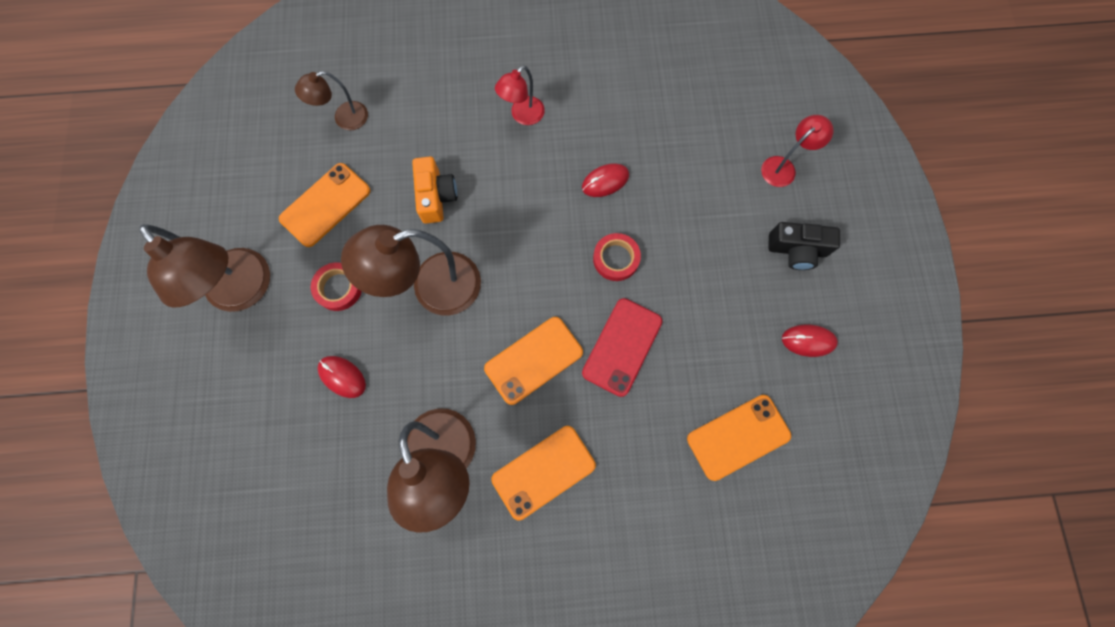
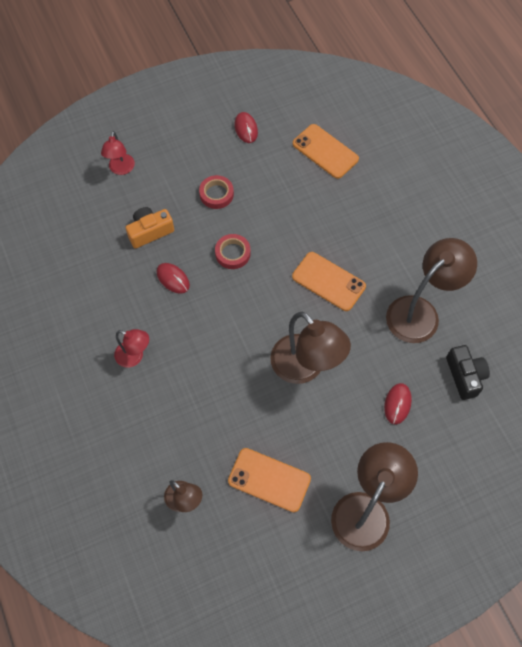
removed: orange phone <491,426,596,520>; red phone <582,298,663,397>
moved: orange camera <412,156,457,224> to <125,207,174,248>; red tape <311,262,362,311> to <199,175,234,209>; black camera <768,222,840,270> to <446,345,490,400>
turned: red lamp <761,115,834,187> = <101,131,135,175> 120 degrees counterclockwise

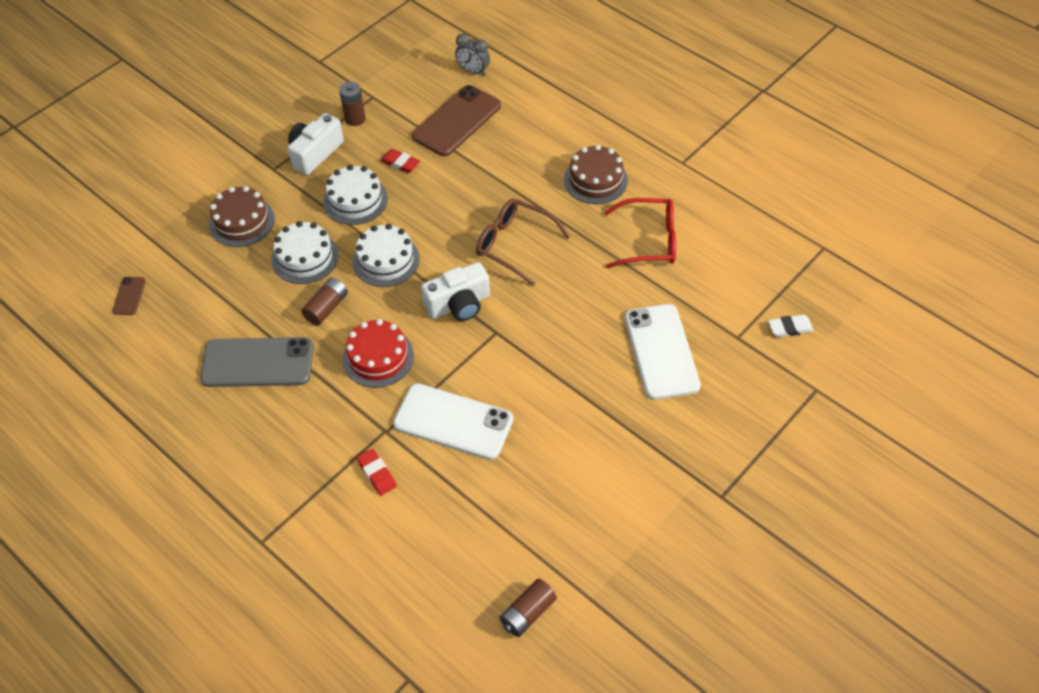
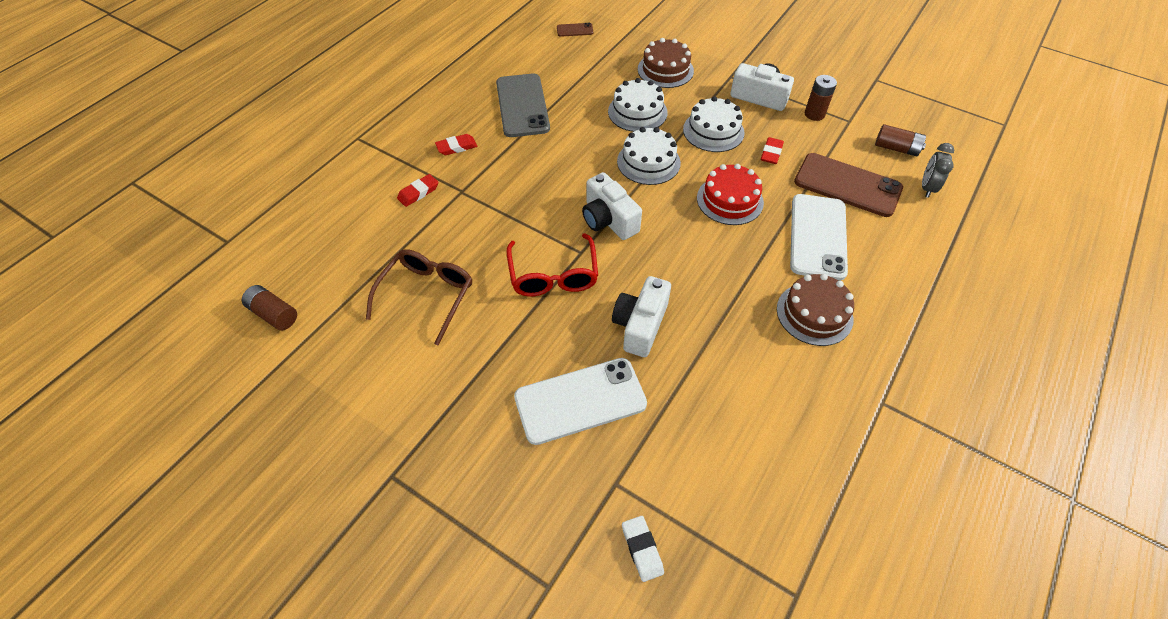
added: red eraser <435,134,477,155>; white camera <612,276,671,357>
moved: brown glasses <476,199,571,286> to <366,249,472,346>; red glasses <604,198,676,268> to <506,233,598,297>; red cake <342,319,414,388> to <697,164,764,225>; white phone <393,383,513,460> to <790,194,848,281>; brown battery <301,278,348,326> to <875,124,926,156>

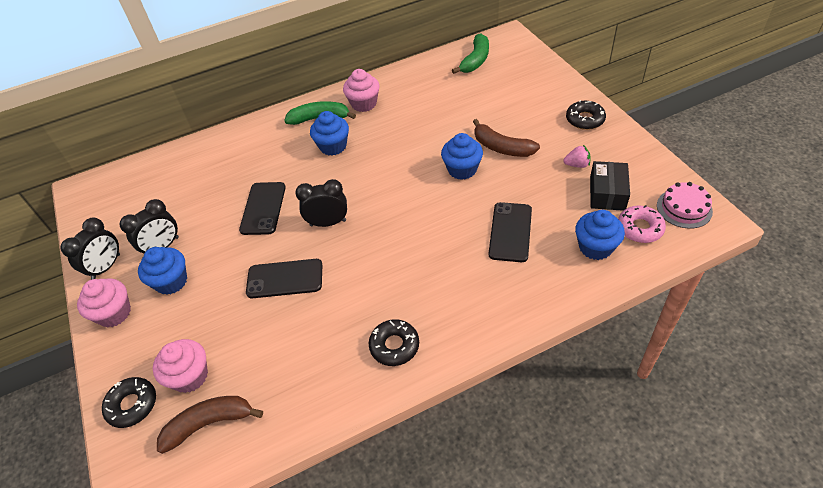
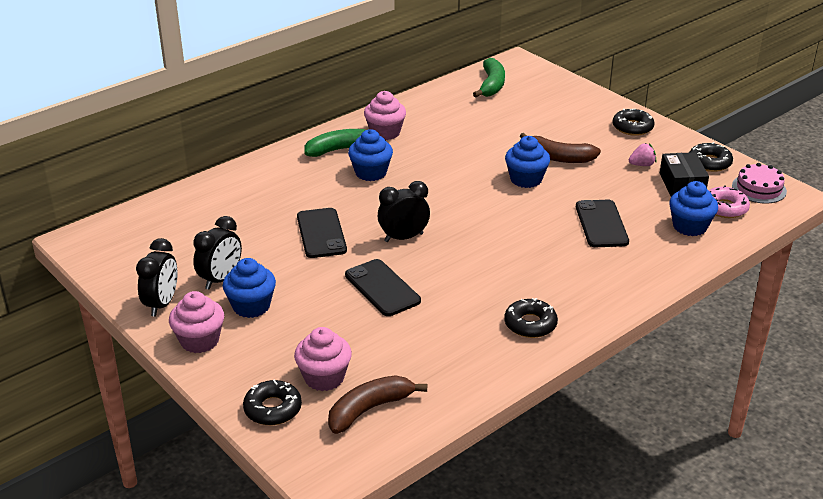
added: black donut <689,142,733,172>
turned: black phone <246,259,322,298> = <345,259,421,316> 75 degrees clockwise

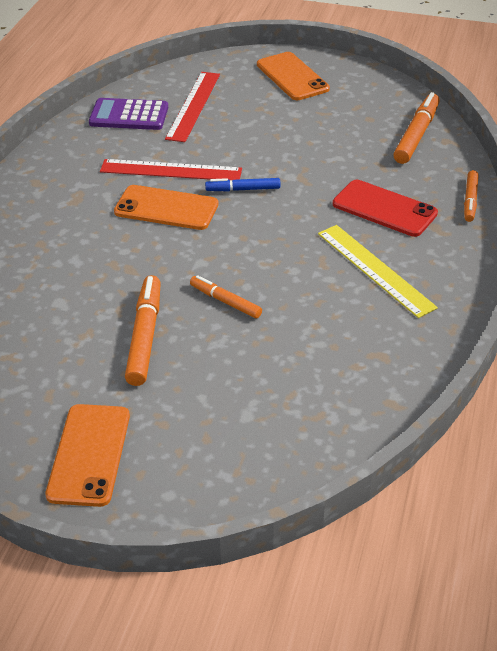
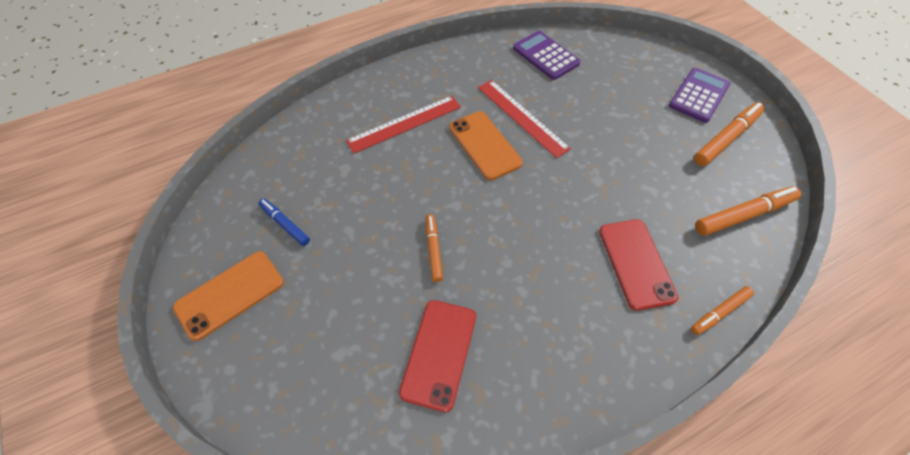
removed: yellow ruler <318,225,438,318>
added: red phone <399,300,476,412>
moved: blue marker <205,178,280,192> to <259,198,310,246>; red ruler <165,72,220,142> to <346,96,461,153>; orange marker <125,275,161,386> to <694,102,765,166>
replaced: orange phone <257,52,330,100> to purple calculator <669,68,731,123>

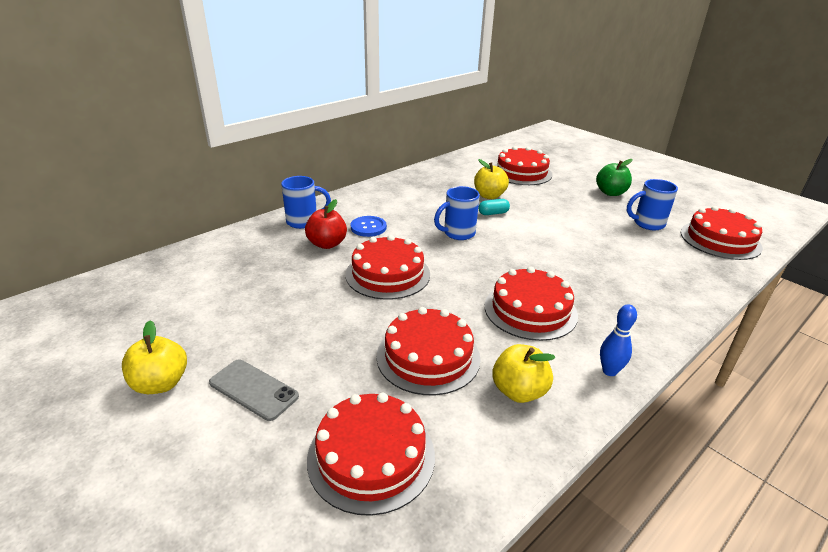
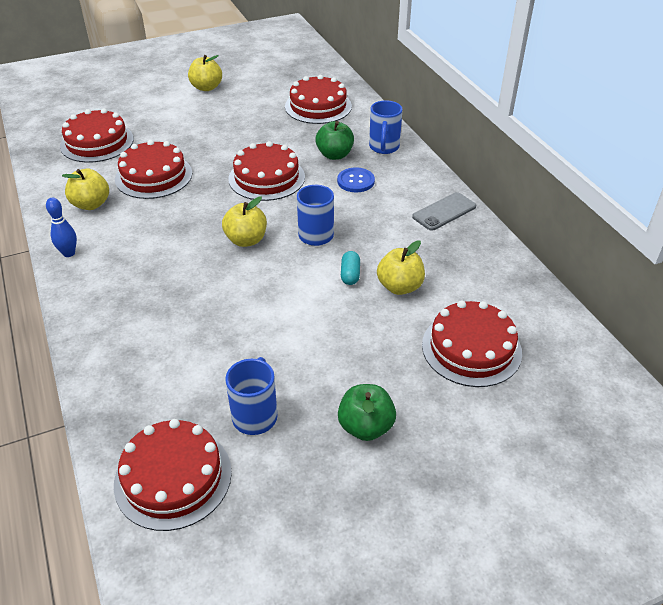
added: yellow apple <222,196,267,247>
moved: red cake <485,267,578,341> to <285,75,352,124>; grey phone <209,360,299,421> to <412,192,476,231>
recoloured: red apple <305,199,347,249> to green apple <315,121,354,160>

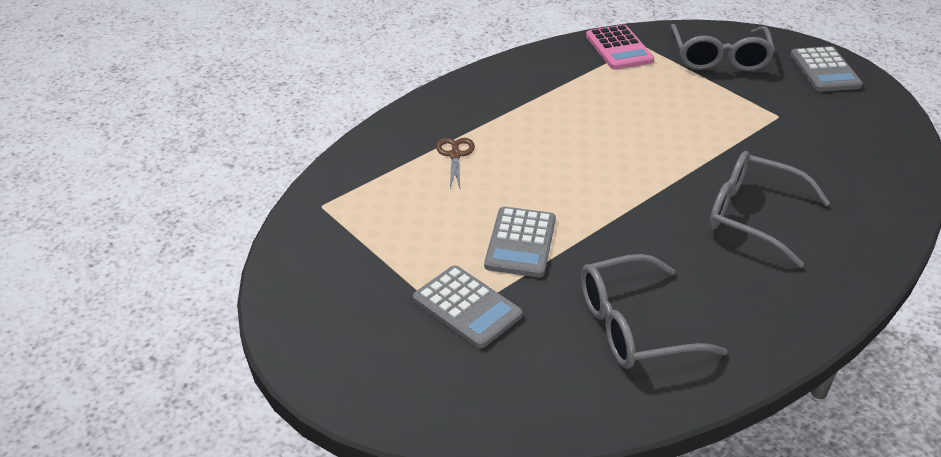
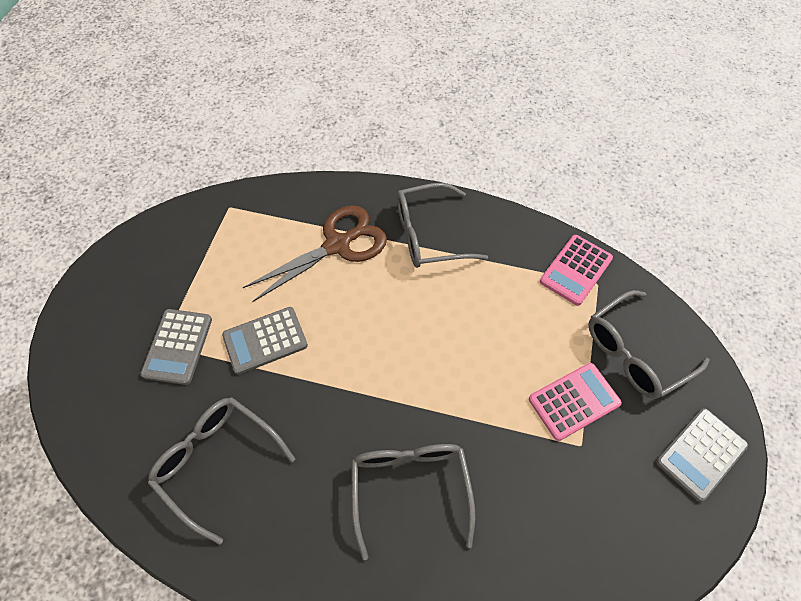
added: grey glasses <397,183,488,268>; pink calculator <529,363,622,441>
resized: brown scissors <436,138,475,188> = <243,205,387,302> x2.10

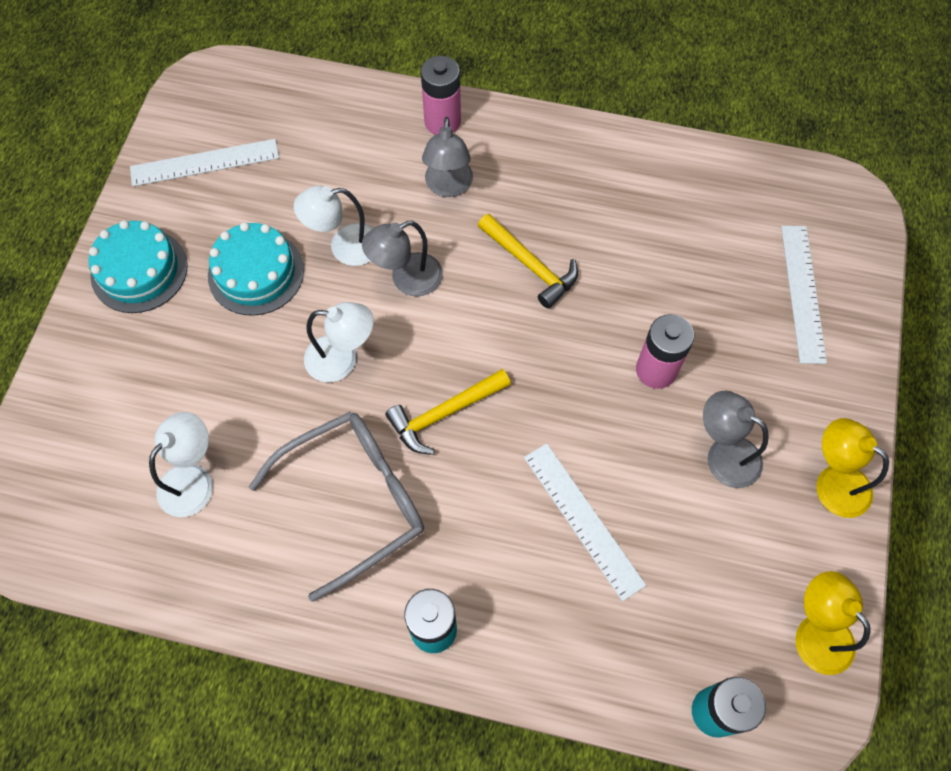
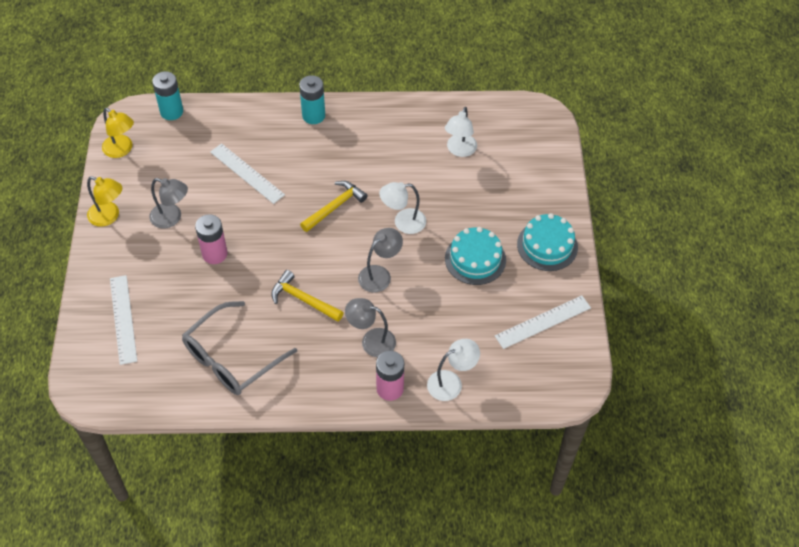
moved: grey glasses <249,412,424,602> to <182,301,297,395>; white lamp <294,186,373,266> to <427,339,480,401>
turned: grey lamp <422,117,473,197> = <345,298,396,357> 60 degrees counterclockwise

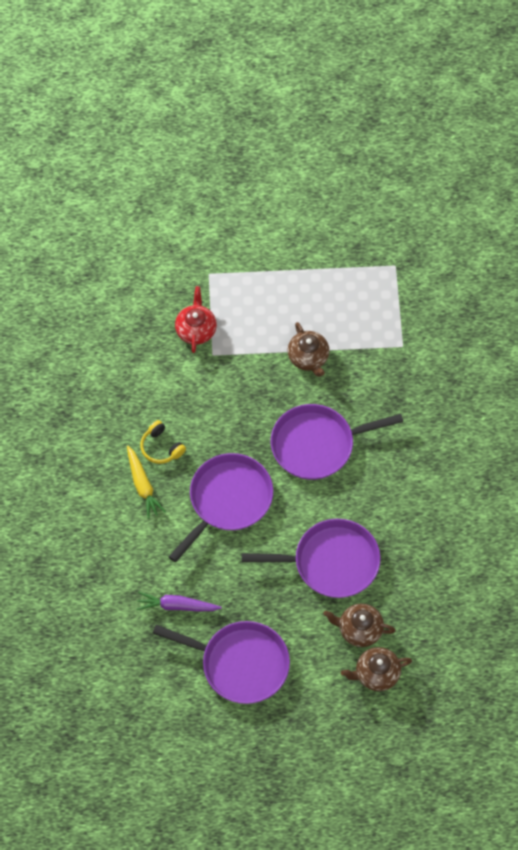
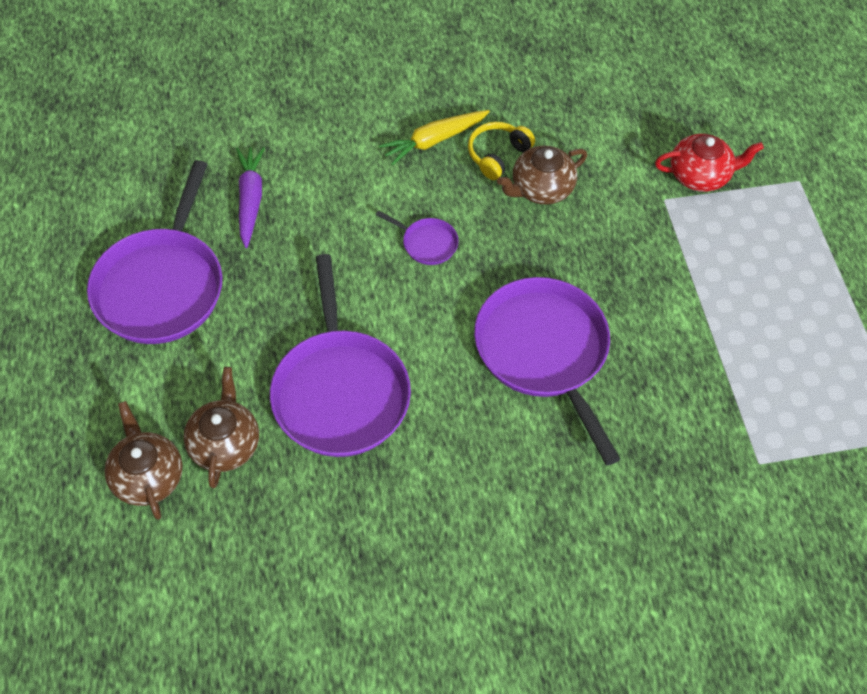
moved: brown teapot <287,322,329,377> to <497,146,587,205>
resized: purple pan <169,453,273,562> = <376,210,459,265> x0.43

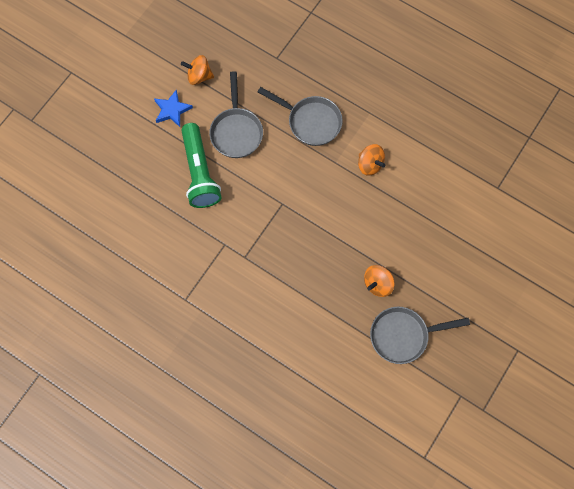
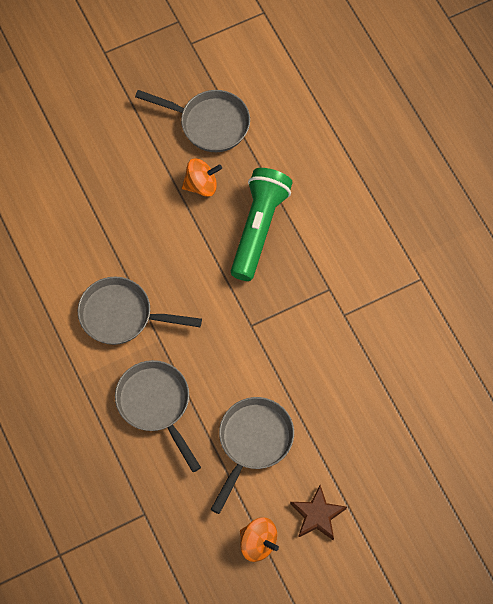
moved: green flashlight <181,123,221,208> to <231,168,293,281>
replaced: orange spinning top <358,144,385,176> to grey pan <78,276,202,345>
recoloured: blue star <154,90,193,127> to brown star <290,485,347,541>

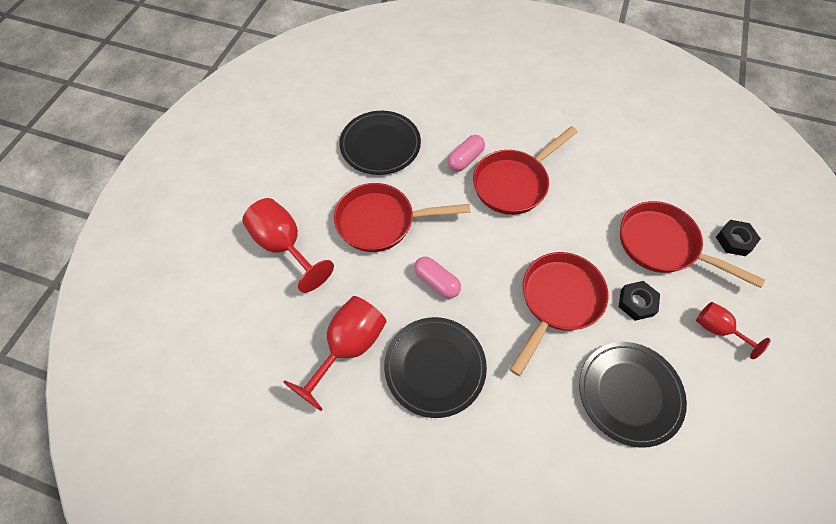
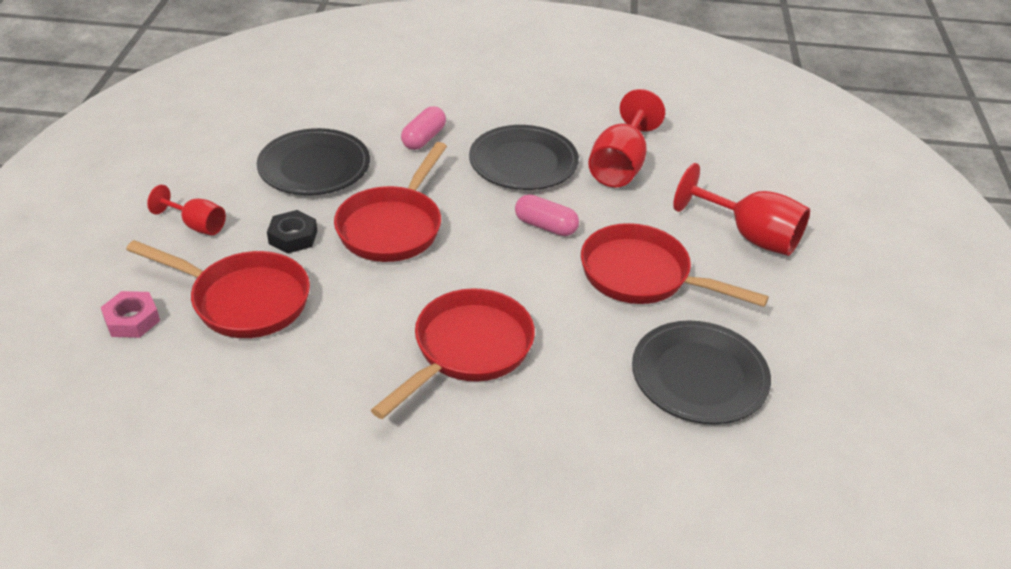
moved: pink capsule <447,135,485,172> to <401,106,446,150>
recoloured: black nut <716,220,761,256> to pink nut <101,291,160,338>
turned: red pan <334,183,470,252> = <581,223,769,307> 135 degrees counterclockwise

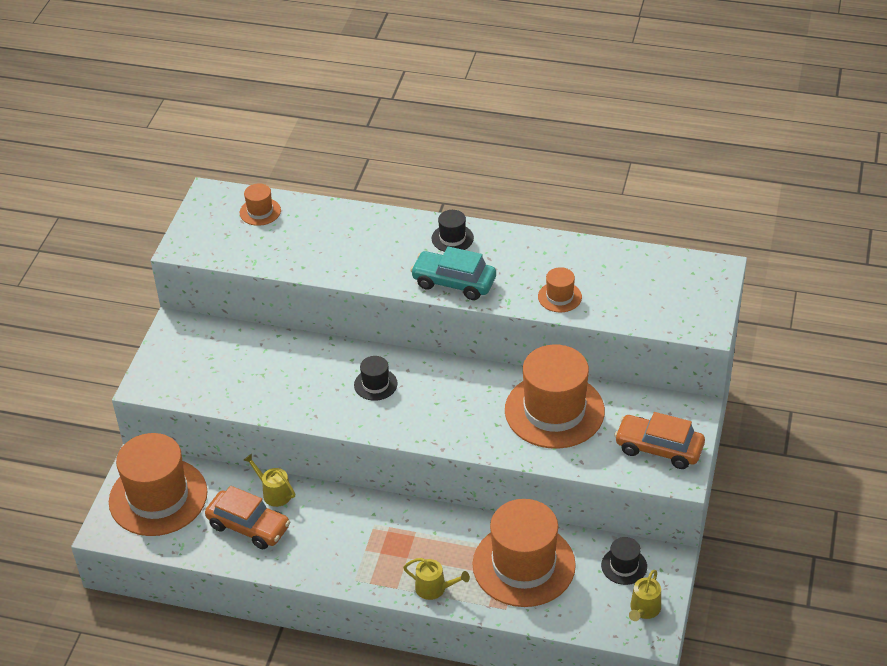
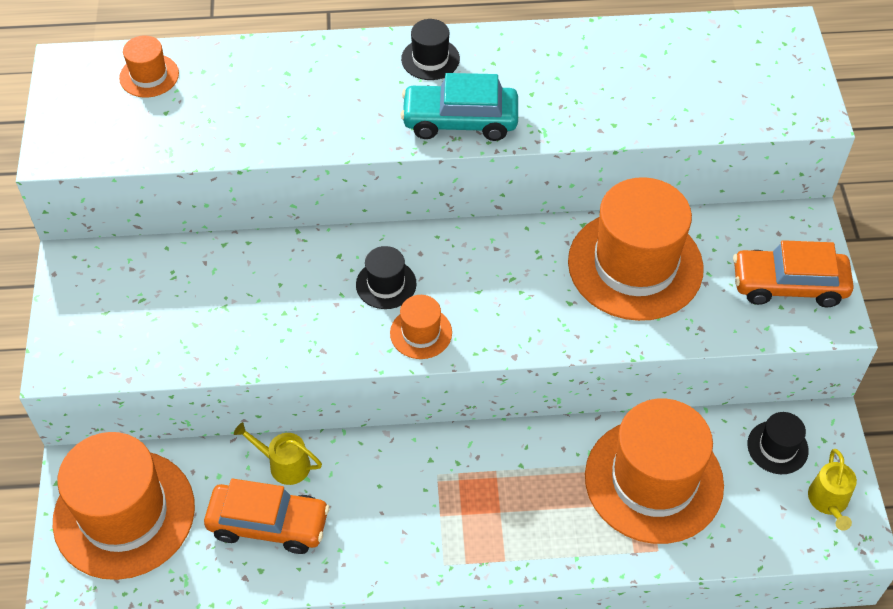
removed: yellow watering can <403,558,470,600>
moved: orange hat <538,267,582,312> to <390,295,452,359>

